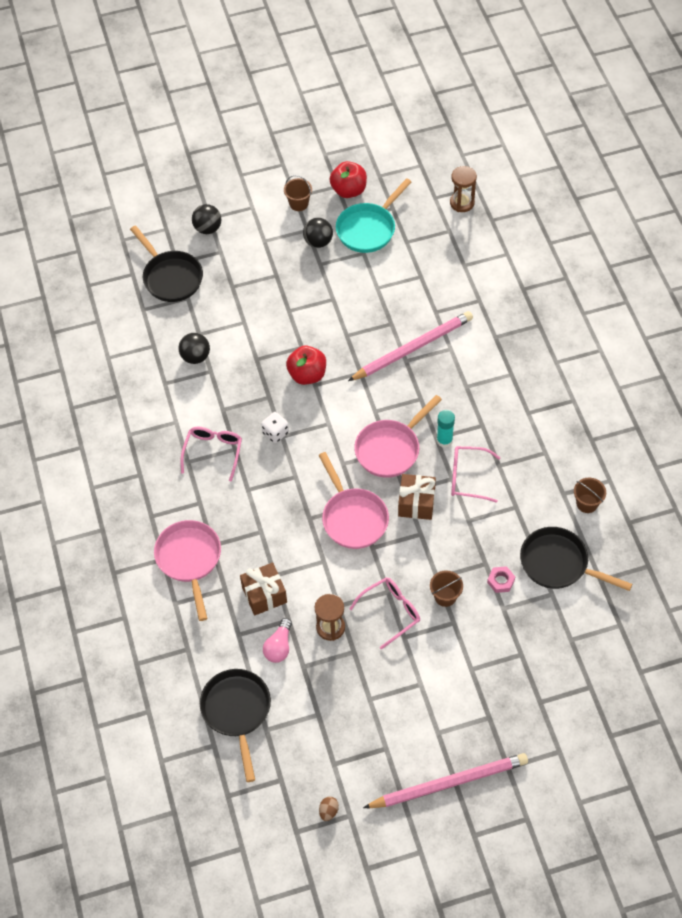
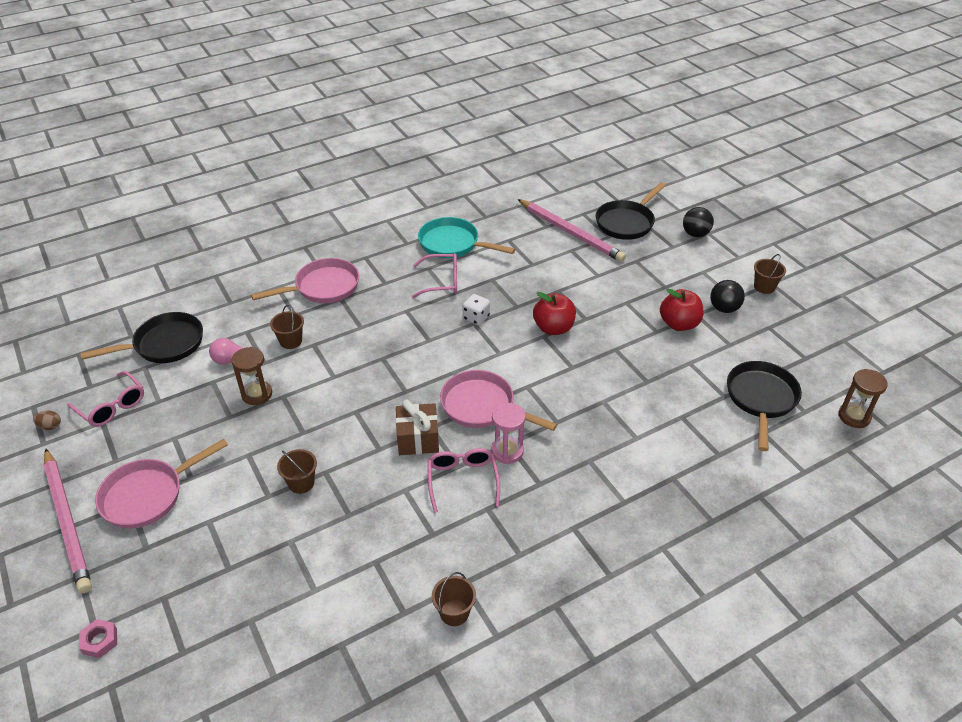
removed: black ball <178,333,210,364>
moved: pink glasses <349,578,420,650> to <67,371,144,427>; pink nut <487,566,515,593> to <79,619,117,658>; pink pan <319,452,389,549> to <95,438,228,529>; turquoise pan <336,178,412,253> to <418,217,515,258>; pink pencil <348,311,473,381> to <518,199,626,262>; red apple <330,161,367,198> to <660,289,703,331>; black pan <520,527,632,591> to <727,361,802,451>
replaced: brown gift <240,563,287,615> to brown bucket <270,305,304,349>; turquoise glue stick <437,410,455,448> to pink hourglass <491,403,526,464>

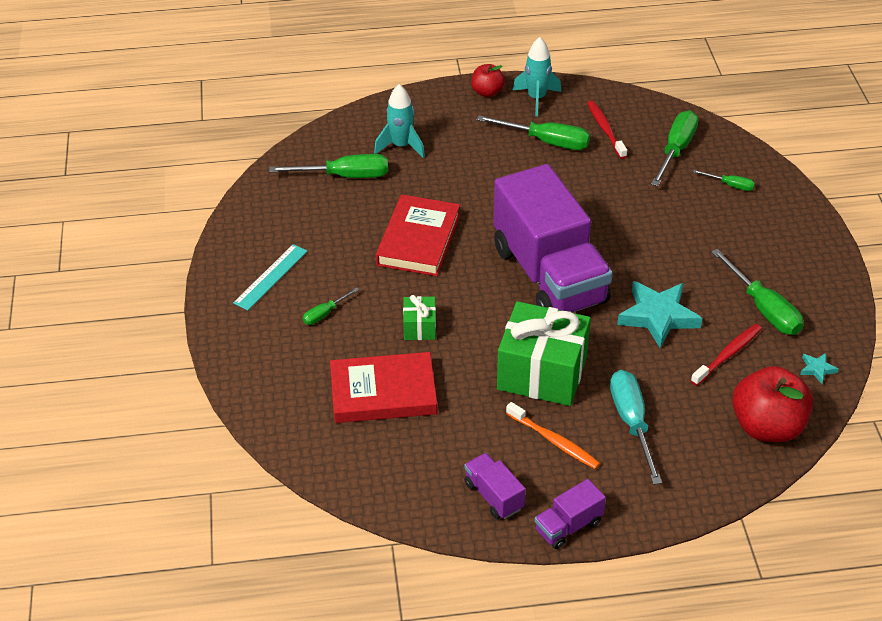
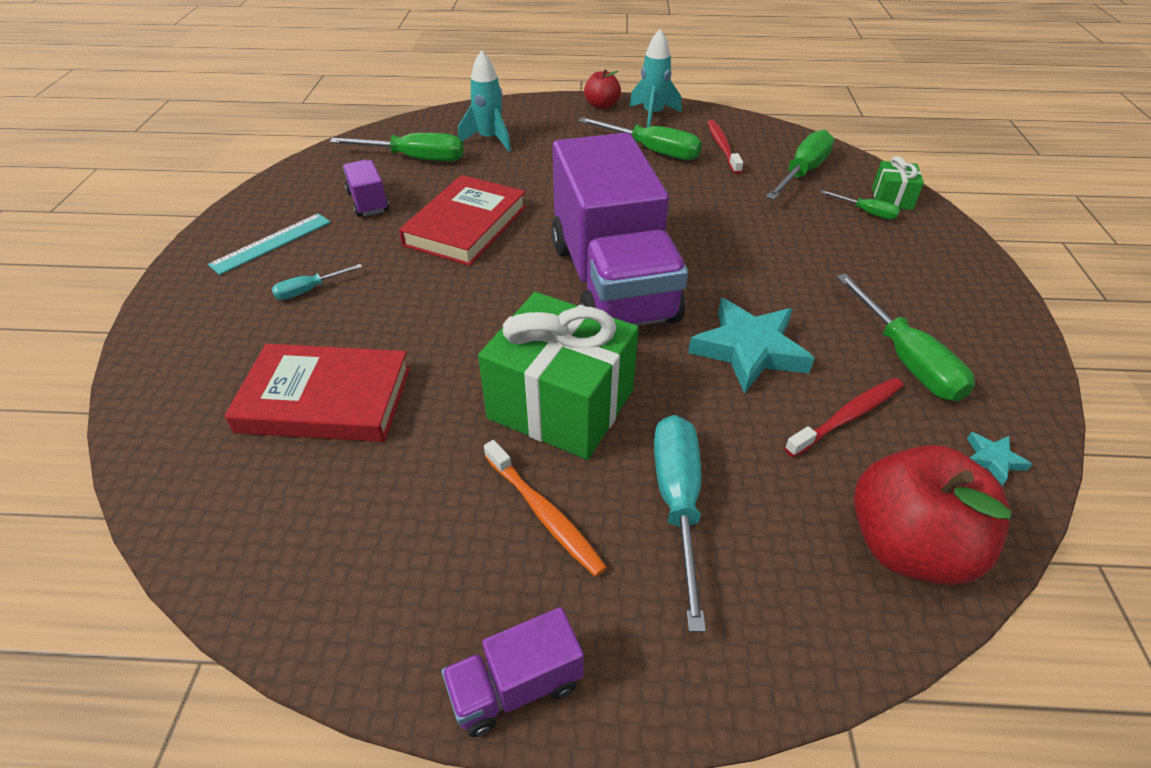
moved: purple truck <464,453,525,519> to <343,160,389,217>; green gift <403,295,436,340> to <872,156,924,210>
recoloured: green screwdriver <303,287,359,325> to turquoise screwdriver <272,264,362,300>

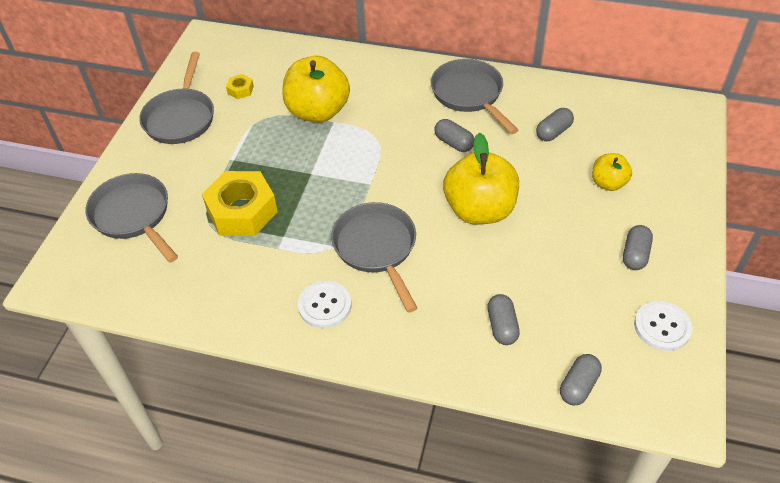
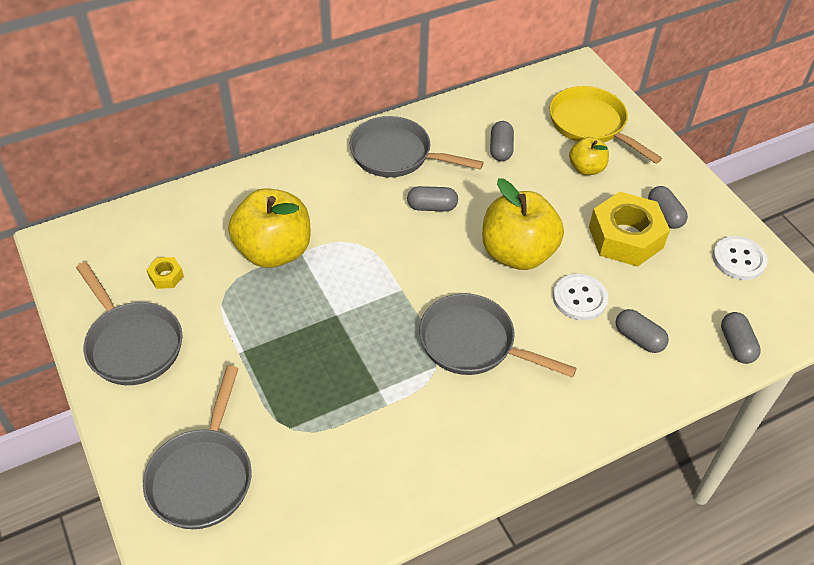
added: yellow pan <550,86,662,164>
moved: white button <298,281,351,328> to <553,274,608,321>; yellow nut <202,171,278,236> to <589,192,670,267>
turned: grey pan <85,173,178,263> = <143,366,251,529> 90 degrees counterclockwise

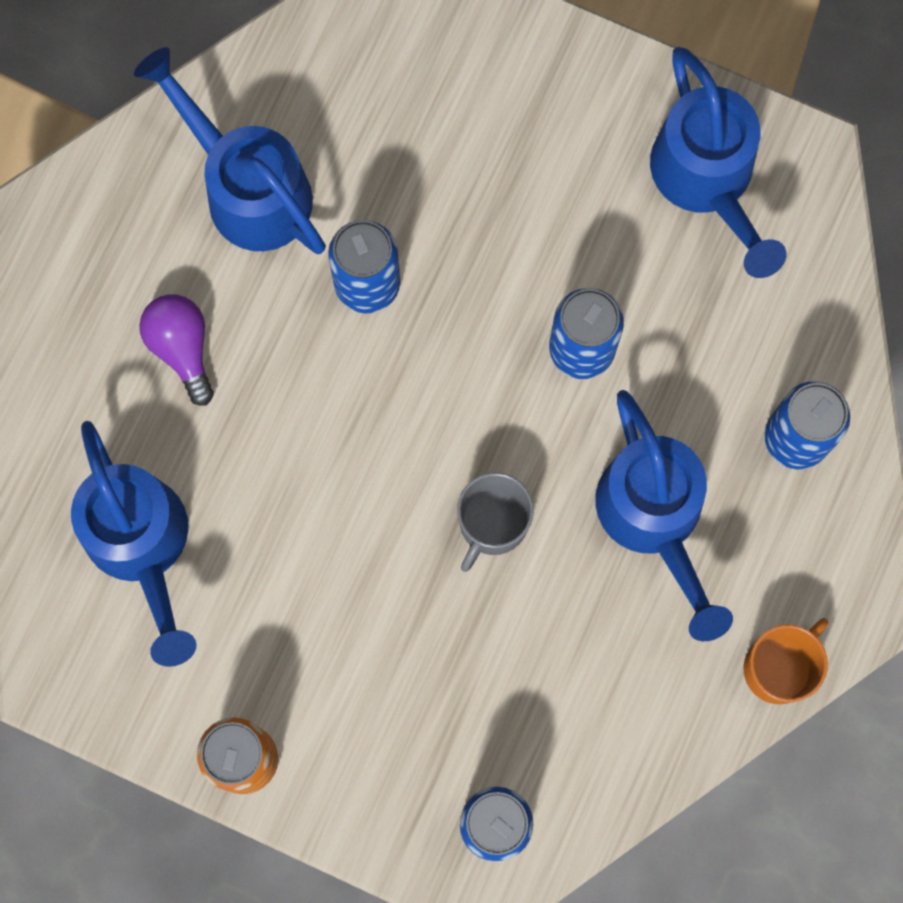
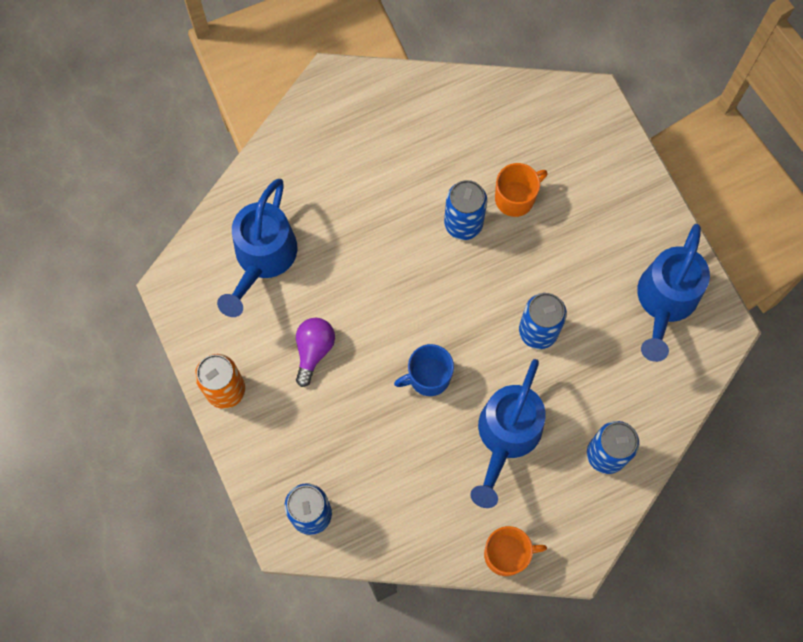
removed: blue watering can <134,47,326,254>
added: orange mug <495,163,547,217>
moved: purple light bulb <139,294,214,406> to <296,318,335,387>
recoloured: grey mug <457,472,534,572> to blue mug <394,344,454,396>

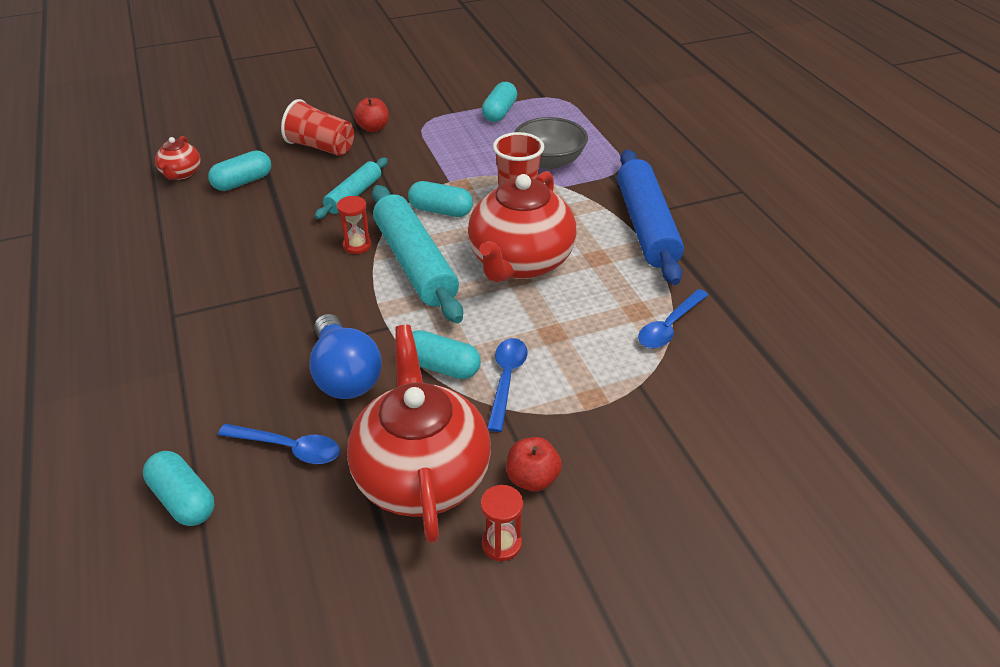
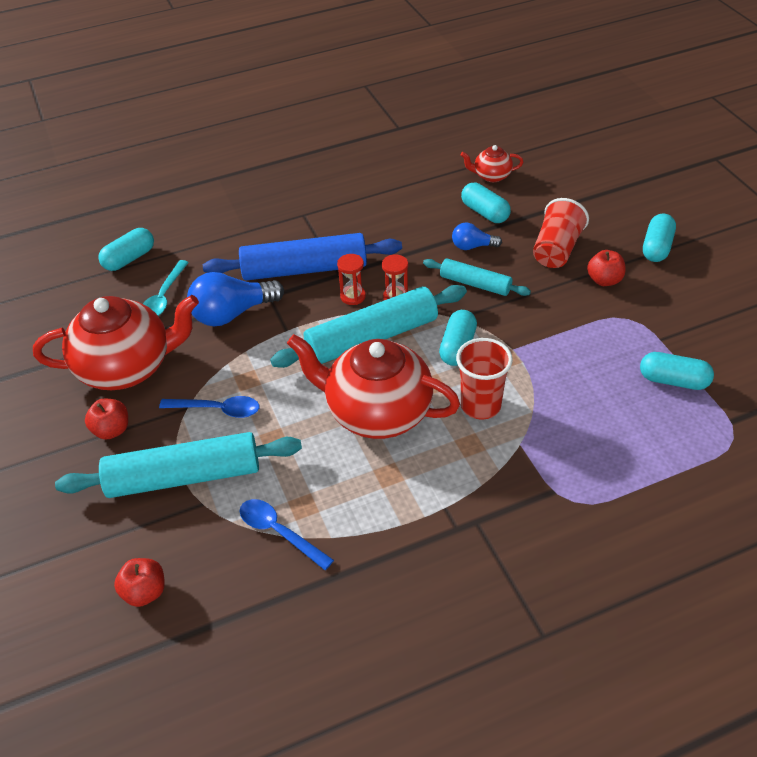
removed: grey bowl <514,117,588,169>
added: turquoise rolling pin <55,432,302,498>; red apple <114,558,165,607>; blue light bulb <452,222,502,250>
moved: blue rolling pin <617,150,684,285> to <203,233,402,280>; red hourglass <481,485,523,561> to <337,254,366,305>; turquoise capsule <412,330,481,379> to <643,213,676,262>
recoloured: blue spoon <218,424,340,464> to turquoise spoon <143,260,189,316>

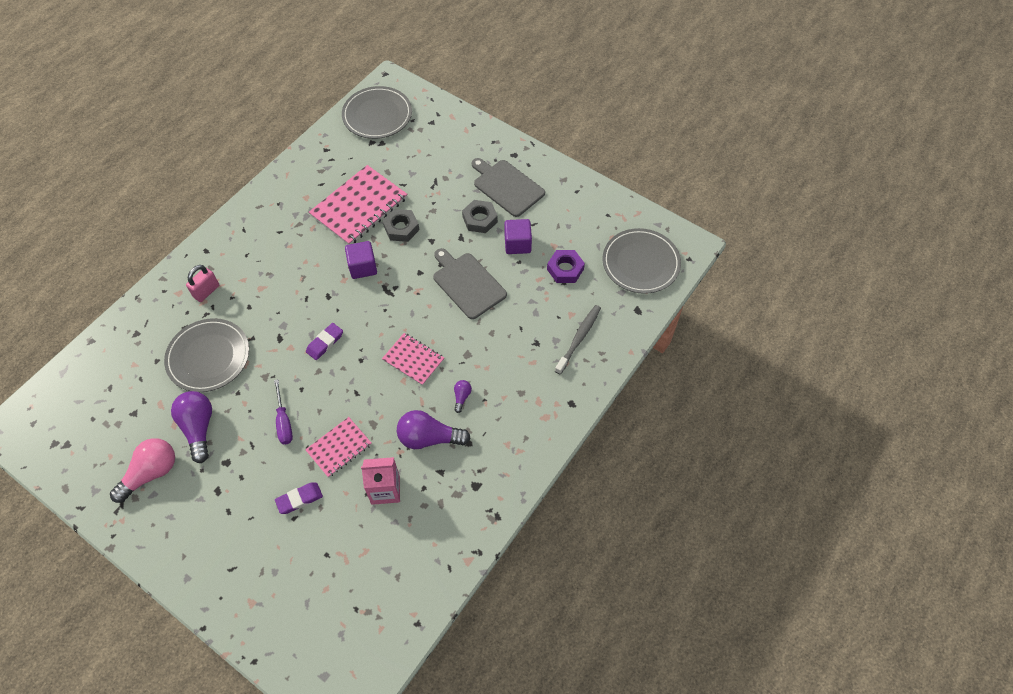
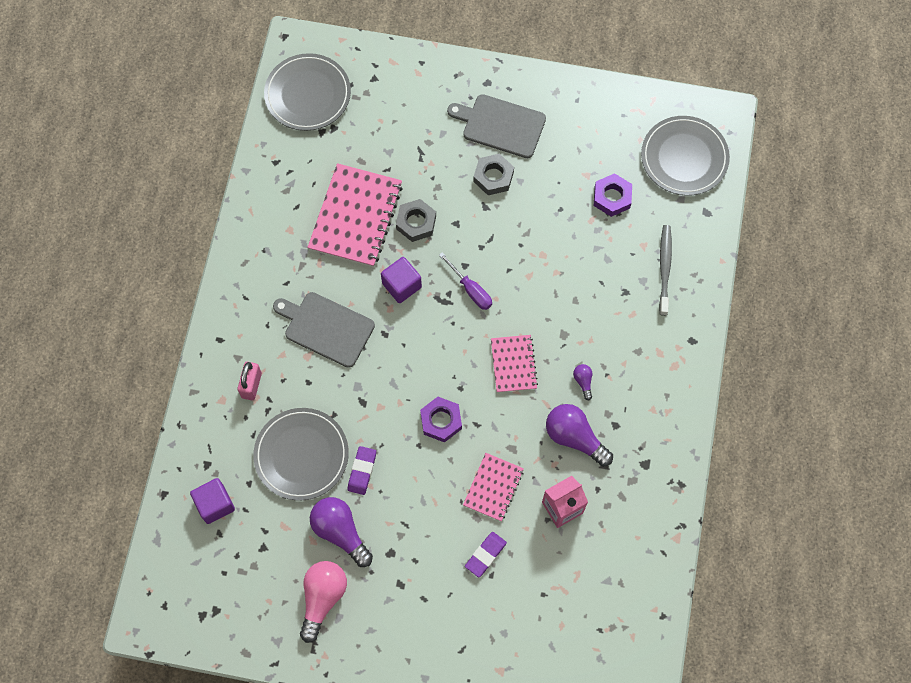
added: purple nut <420,397,462,443>
moved: purple cube <504,219,532,254> to <190,478,235,524>; grey cutting board <433,248,507,319> to <273,292,375,368>; purple eraser <306,323,343,360> to <348,446,376,495>; purple screwdriver <274,379,293,444> to <439,252,492,310>
turned: pink notebook <382,333,444,386> = <491,335,538,393> 75 degrees clockwise; purple light bulb <397,410,471,449> = <546,404,613,467> 60 degrees clockwise

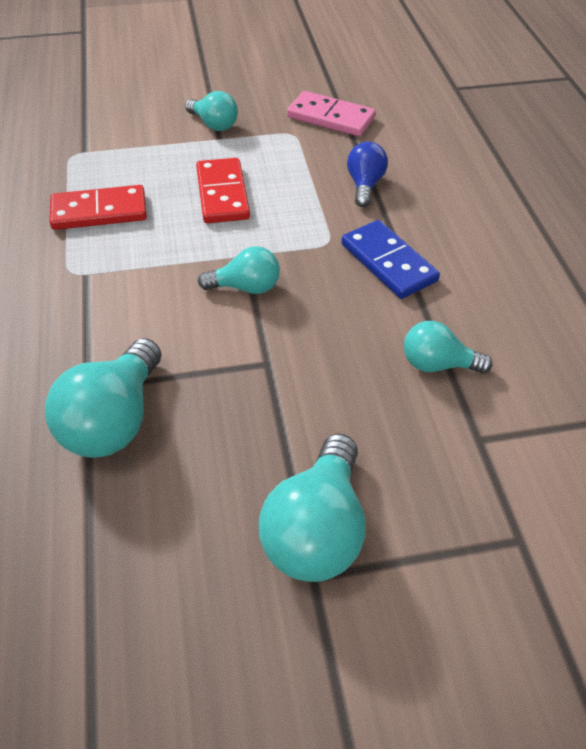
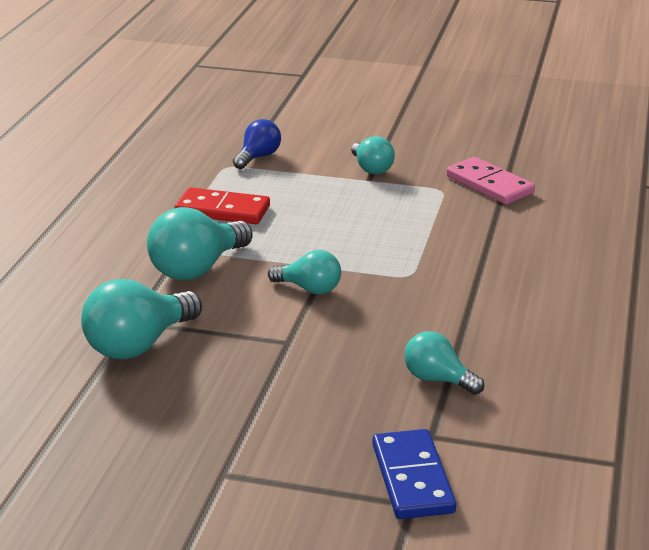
removed: red domino <196,158,250,223>
moved: turquoise light bulb <259,433,366,582> to <147,207,253,280>; blue light bulb <347,142,388,207> to <233,119,281,169>; blue domino <341,220,440,299> to <372,429,456,519>

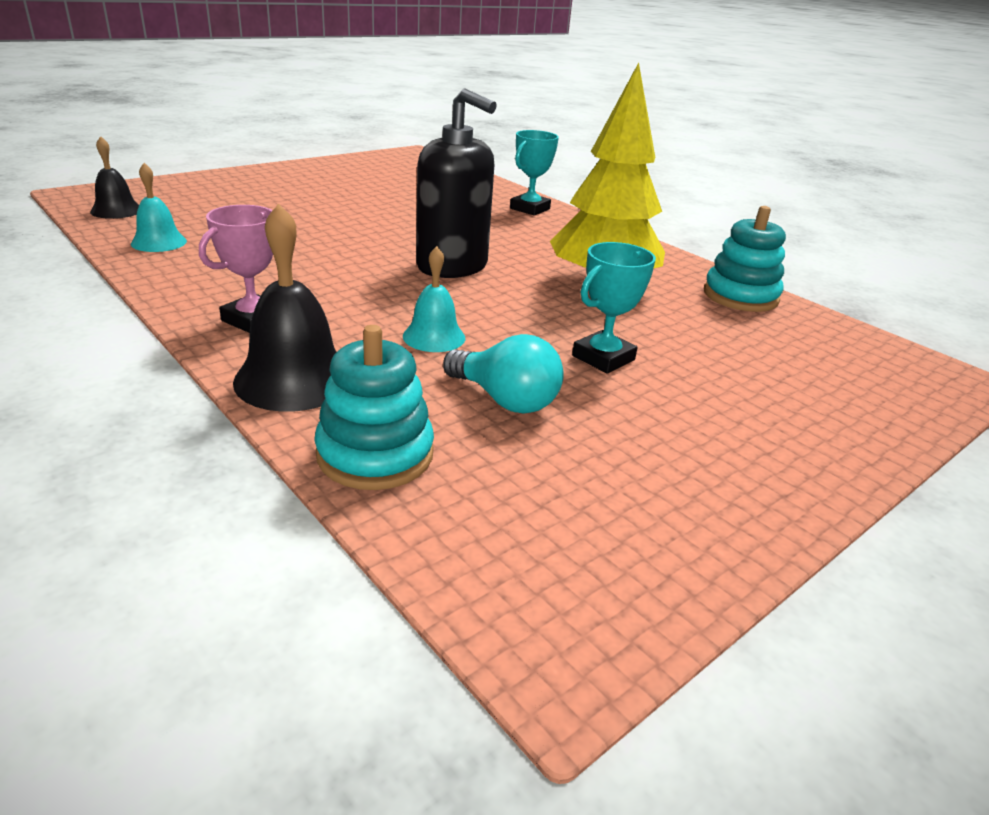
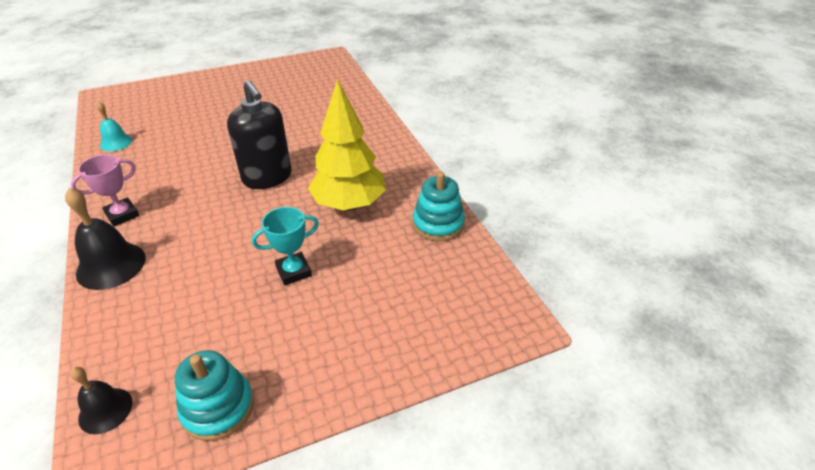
removed: turquoise bell <403,246,465,352>; turquoise light bulb <443,334,564,413>; turquoise trophy <510,130,559,216>
moved: black bell <90,136,139,219> to <70,367,132,434>; turquoise stacking toy <314,325,434,490> to <175,350,254,441>

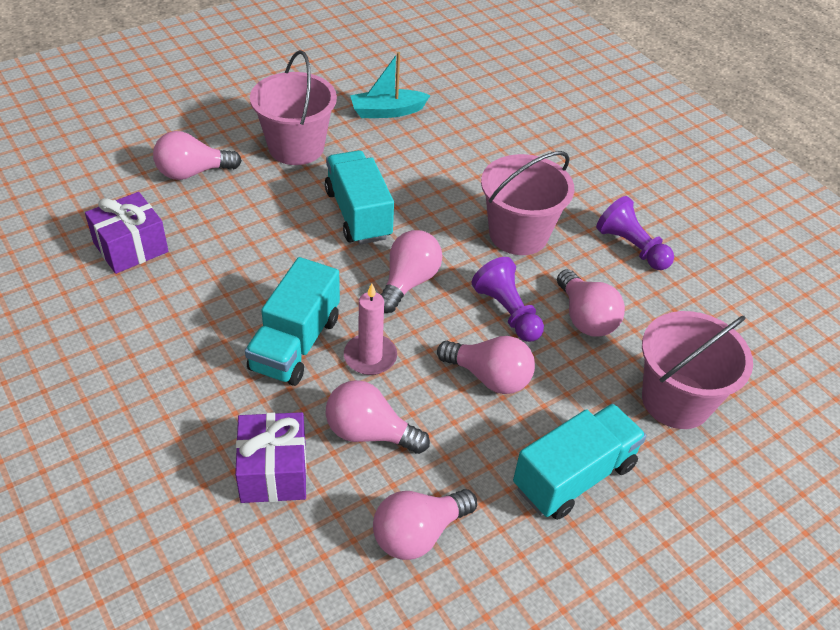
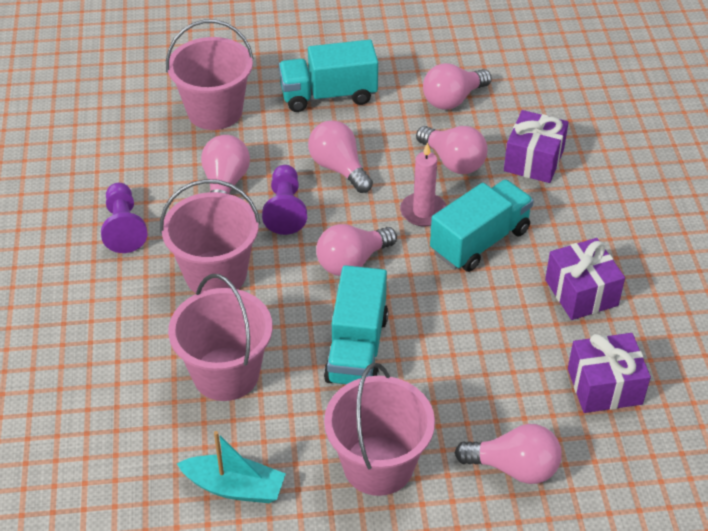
added: pink bucket <168,274,273,401>; purple gift <545,238,625,320>
turned: pink light bulb <373,489,477,560> = <423,63,492,110> 150 degrees clockwise

